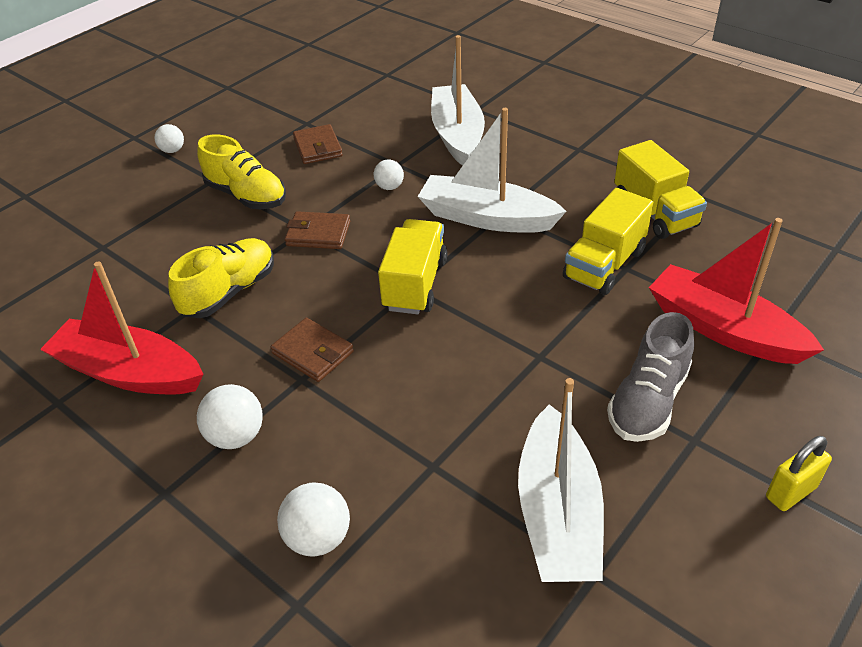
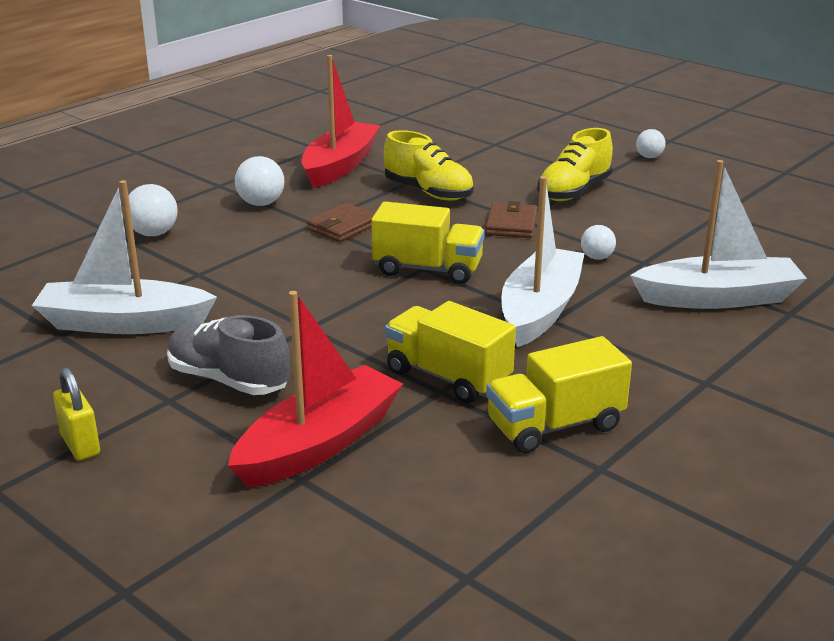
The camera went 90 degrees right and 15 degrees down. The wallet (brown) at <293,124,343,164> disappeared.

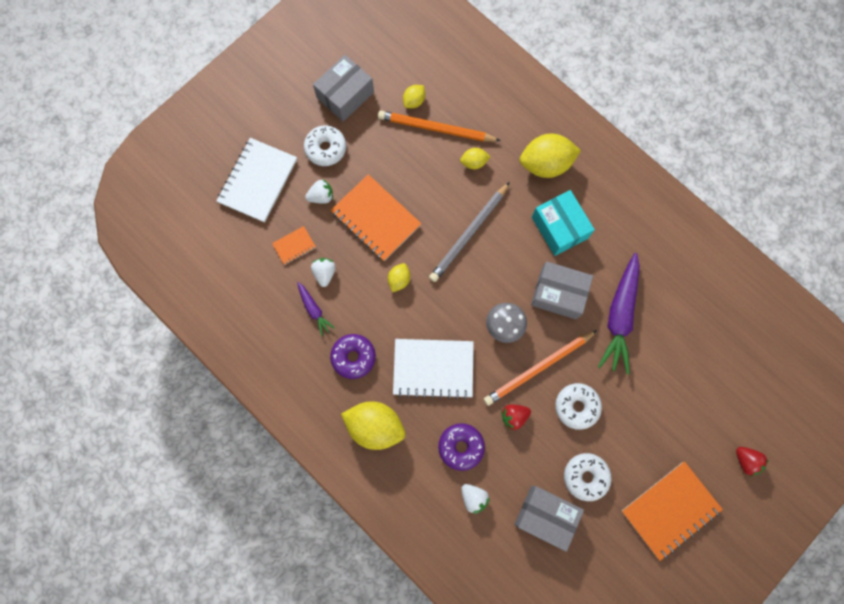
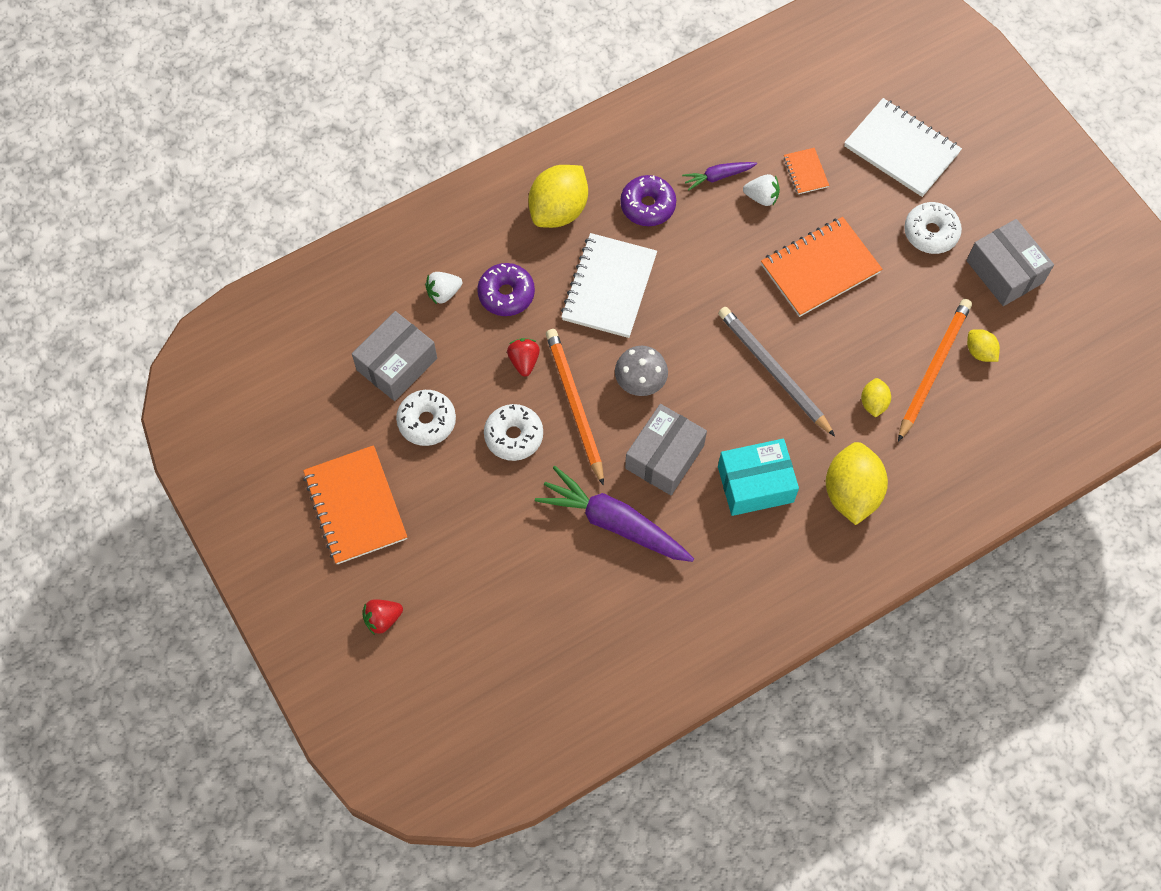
The camera went 105 degrees right and 10 degrees down. The strawberry (white) at <305,179,333,204> disappeared. The lemon (yellow) at <388,263,410,292> disappeared.

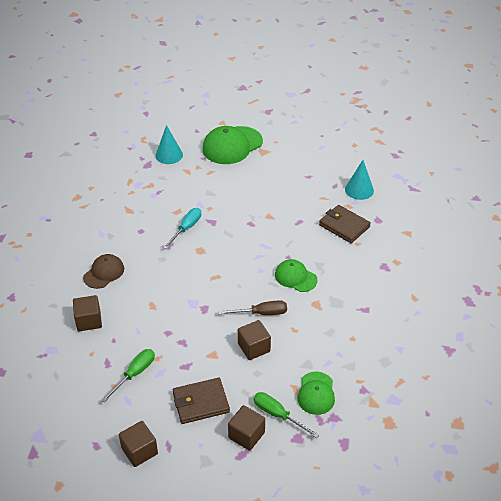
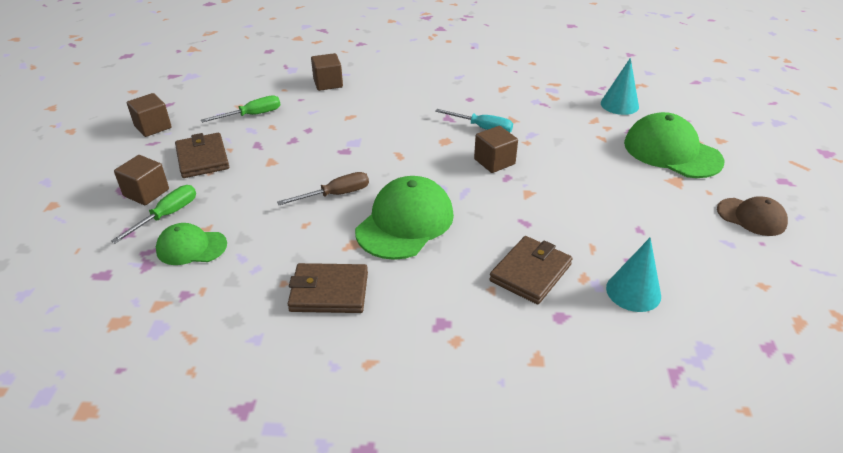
The camera went 85 degrees right and 5 degrees down. The cap (brown) moved from <83,254,124,289> to <717,196,788,236>. The cap (green) at <275,259,318,292> changed to 1.70 times the size. The screwdriver (brown) at <218,301,287,315> turned 105 degrees counterclockwise. The cube (brown) moved from <238,320,271,360> to <474,126,518,173>. The screwdriver (green) at <101,349,155,402> turned 60 degrees counterclockwise. The wallet (brown) at <288,263,368,313> appeared.

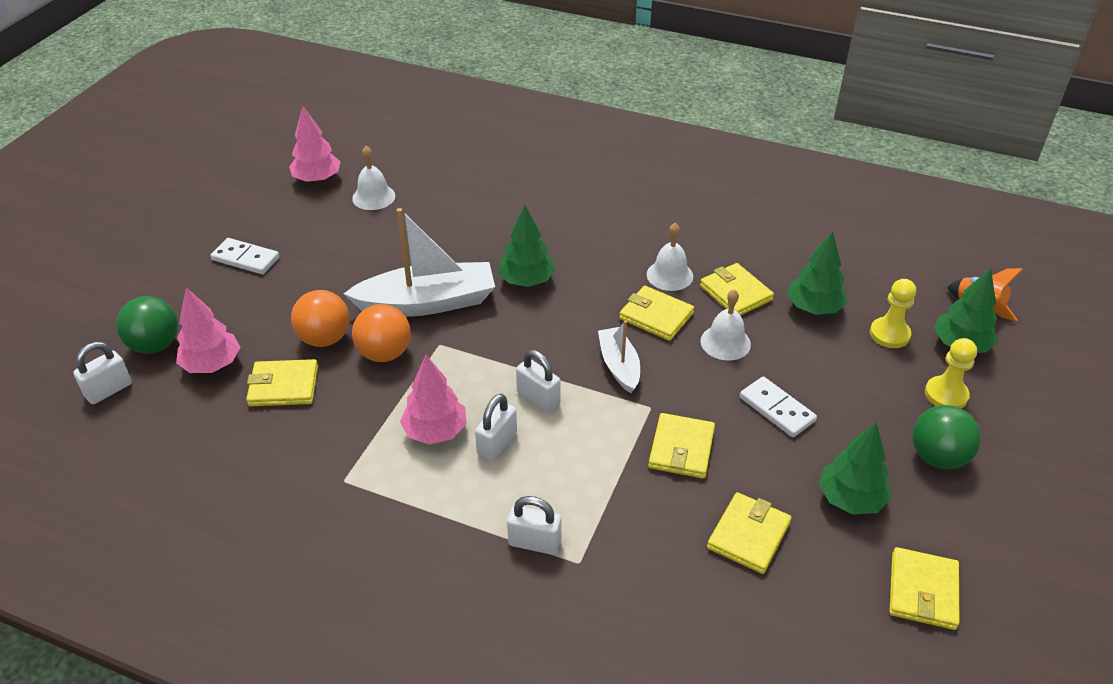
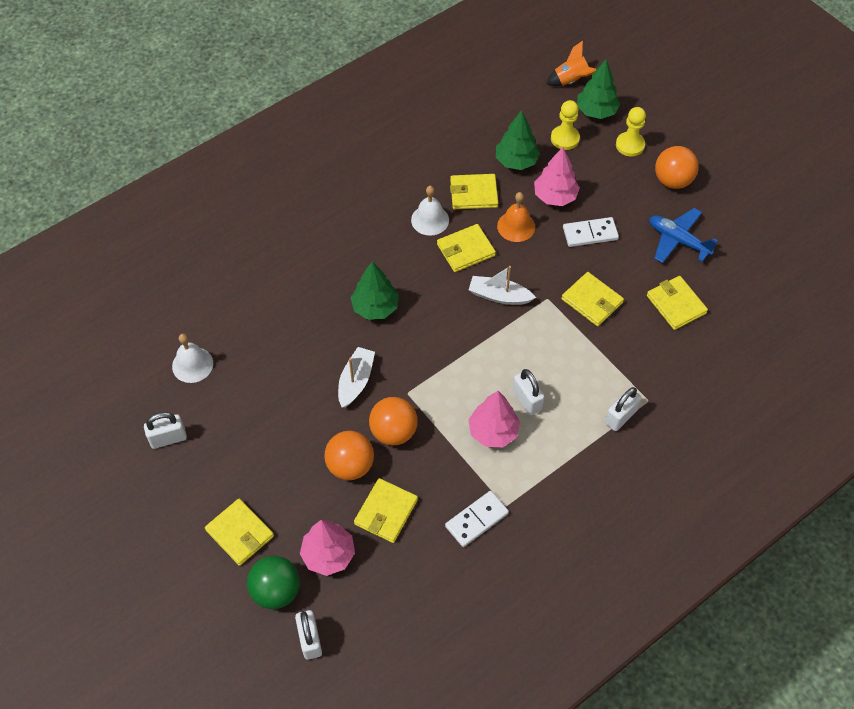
The camera went 60 degrees left and 15 degrees up. The tree (pink) moved from <289,106,341,183> to <534,147,580,206>. The boat (white) at <344,208,495,317> changed to 0.55 times the size. The domino (white) moved from <210,238,279,274> to <445,491,509,547>. The bell (white) at <701,289,751,361> became the bell (orange) at <497,192,535,242>. The padlock (white) moved from <516,350,561,412> to <144,412,187,449>. The ball (green) at <913,405,981,469> became the ball (orange) at <655,146,699,189>. The tree (green) at <819,422,891,515> was replaced by the plane (blue) at <649,208,718,263>. The wallet (yellow) moved from <889,547,960,630> to <205,499,274,566>.

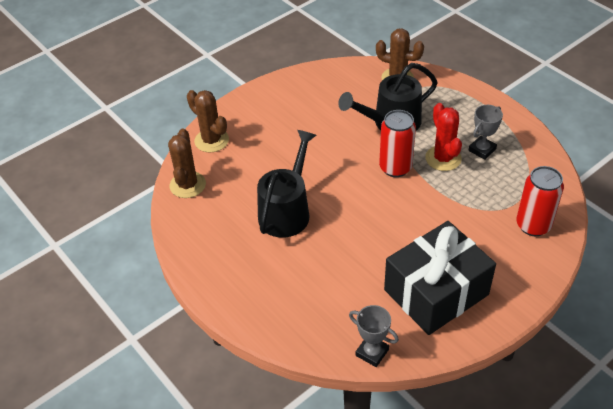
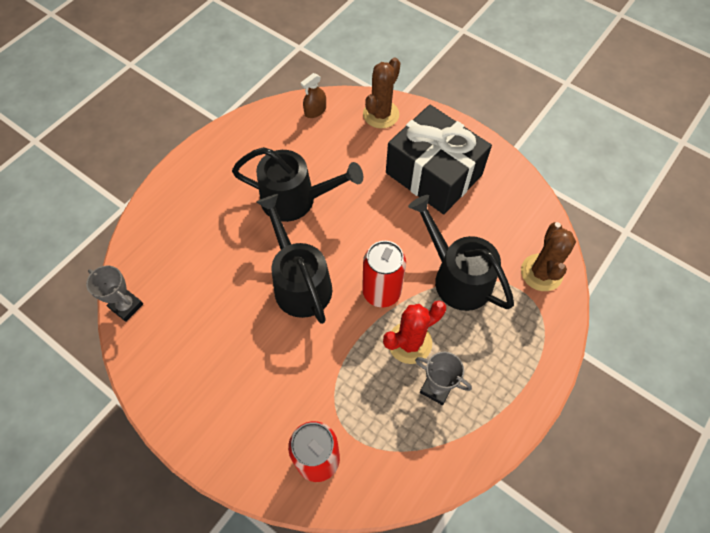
The camera went 75 degrees right and 15 degrees up. The cactus (brown) at <168,128,206,198> was replaced by the spray bottle (brown) at <301,73,326,118>. The gift (black) moved from <384,221,496,335> to <386,105,492,214>. The trophy (grey) at <349,305,399,367> turned 75 degrees counterclockwise. The watering can (black) at <256,194,332,324> appeared.

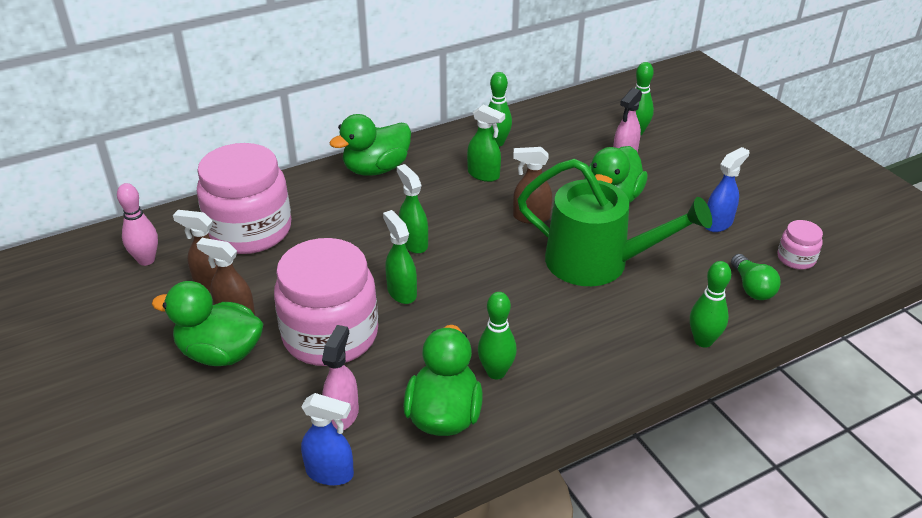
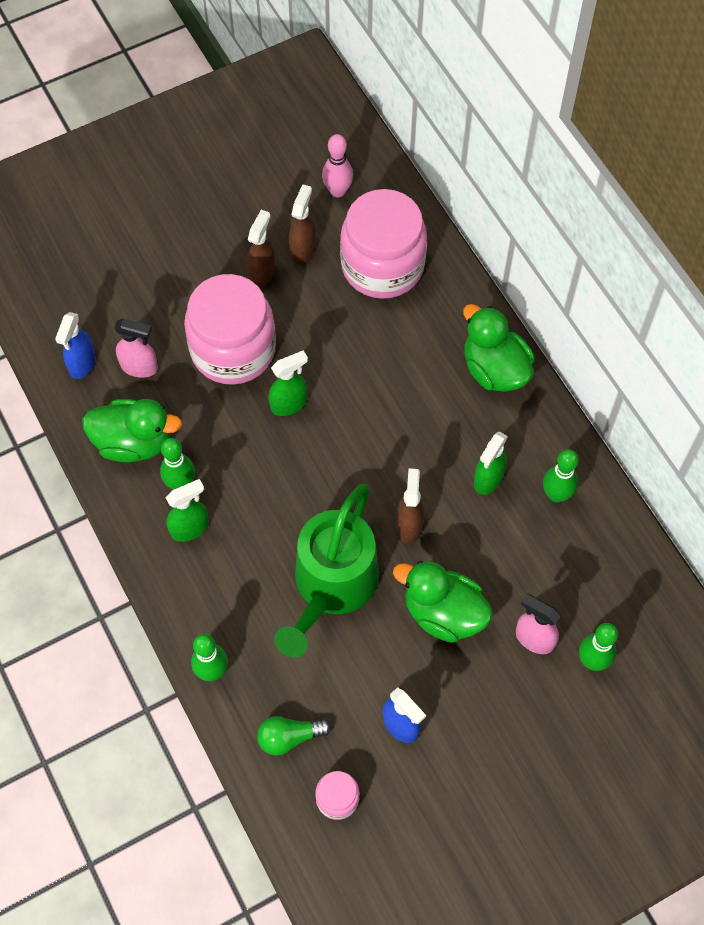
The camera went 90 degrees right and 25 degrees up. The spray bottle (green) moved from <397,164,428,254> to <165,479,209,542>. The duck (green) at <152,281,264,366> disappeared.

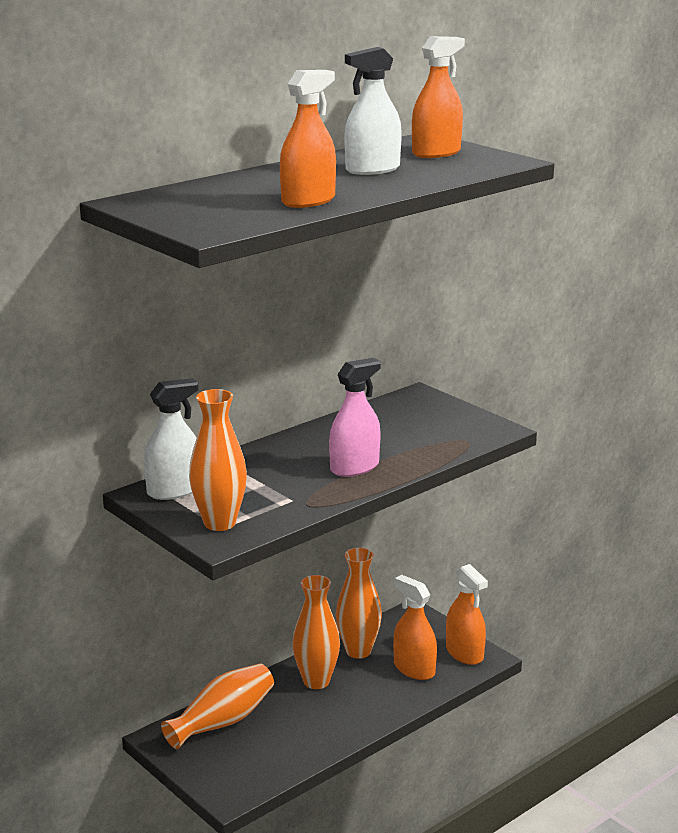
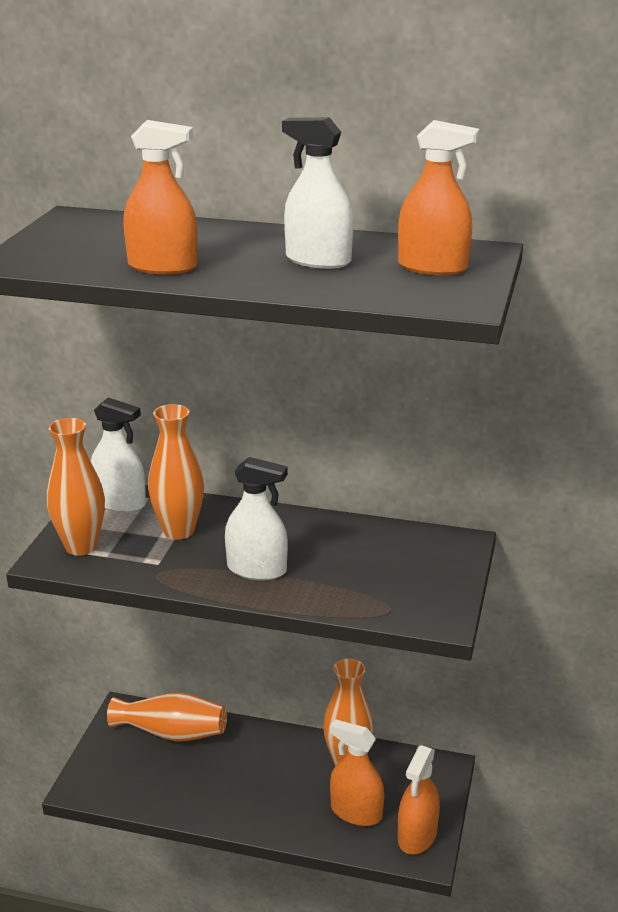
The camera went 55 degrees right and 5 degrees up. The spray bottle (pink) at <329,358,381,477> became the spray bottle (white) at <225,457,288,580>. The vase (orange) moved from <292,575,340,689> to <148,404,204,539>. The spray bottle (orange) at <393,575,437,680> turned 75 degrees counterclockwise.

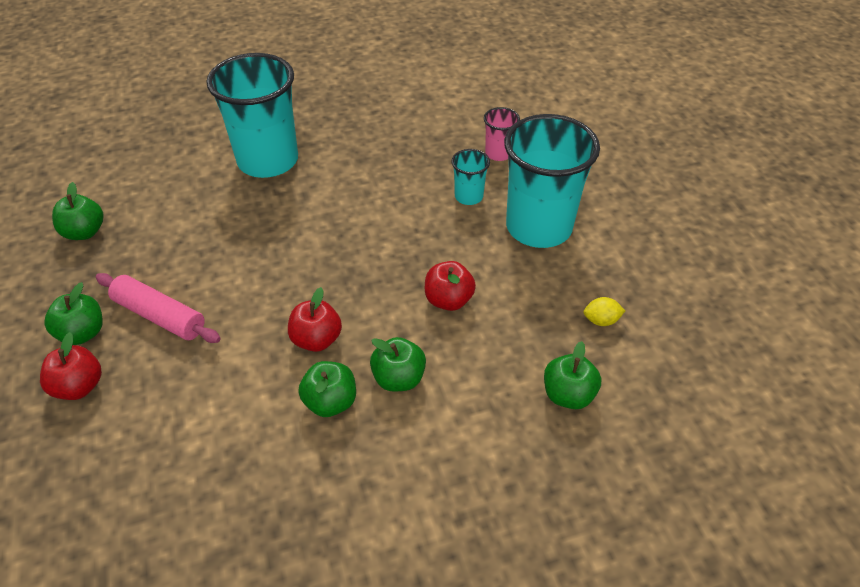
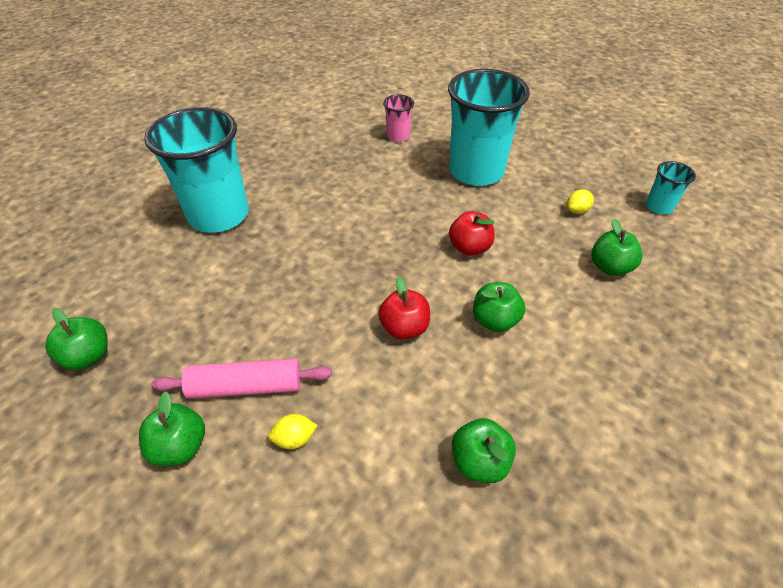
The camera went 35 degrees left and 0 degrees up. The cup (turquoise) moved from <451,149,490,205> to <646,161,696,214>. The apple (red) at <40,332,102,400> disappeared. The apple (green) moved from <298,361,356,417> to <452,418,516,483>. The lemon (yellow) at <268,414,318,449> appeared.

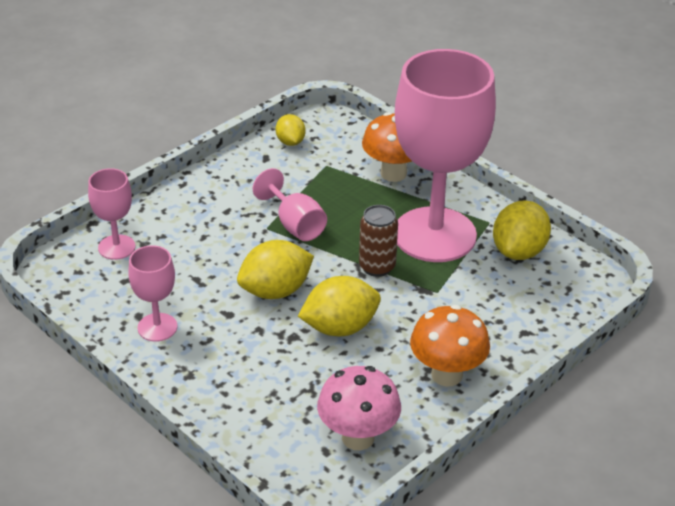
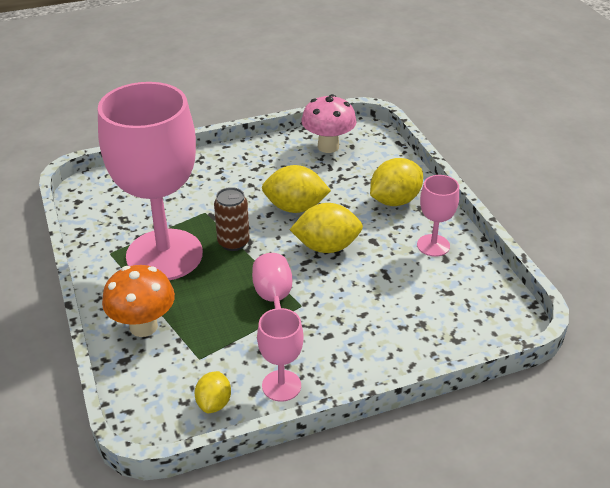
The camera went 155 degrees left and 0 degrees up. The goblet (pink) moved from <88,168,135,260> to <257,308,304,402>. The lemon (yellow) moved from <493,200,551,260> to <370,158,423,206>. The mushroom (orange) at <410,305,490,386> disappeared.

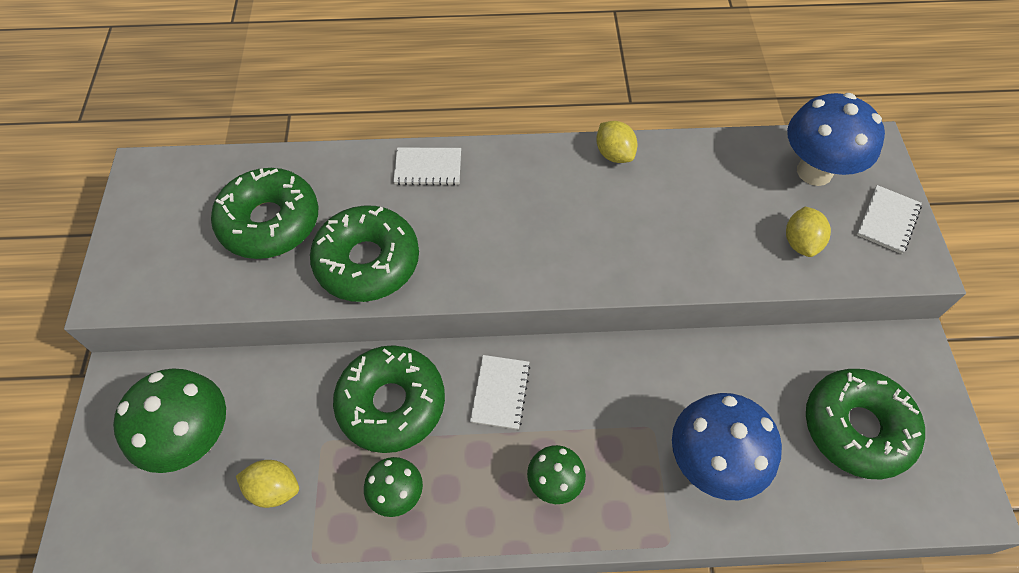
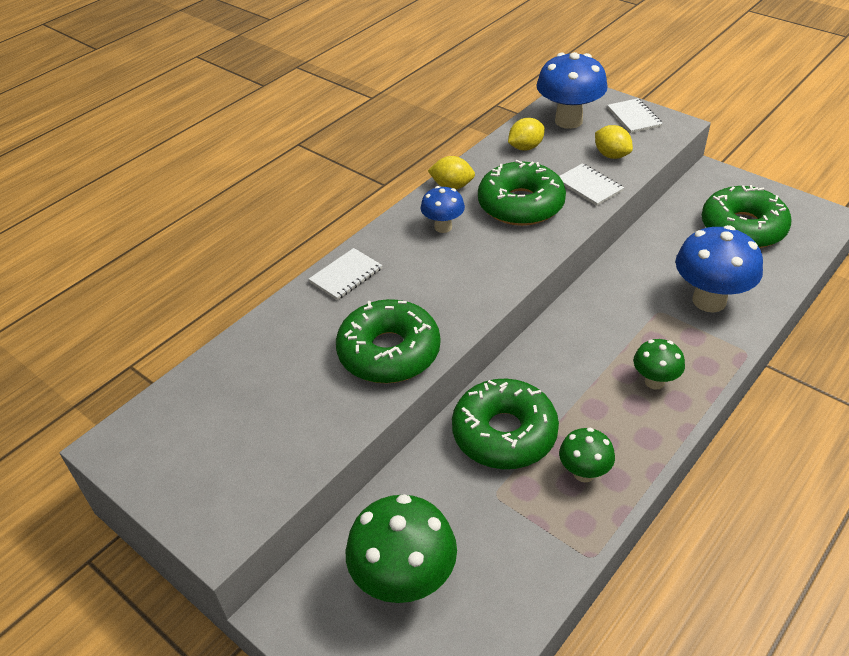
The camera went 45 degrees left and 15 degrees down. The donut (green) moved from <211,168,319,259> to <478,160,566,226>. The notebook (white) moved from <470,355,530,430> to <559,163,624,206>. The lemon (yellow) moved from <236,460,299,508> to <508,118,545,151>. The mushroom (blue) at <421,186,465,233> appeared.

